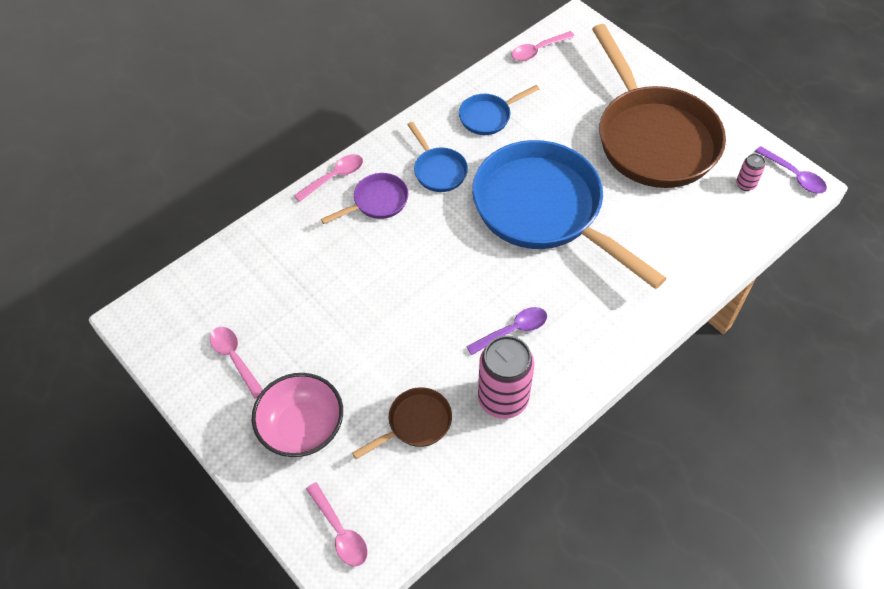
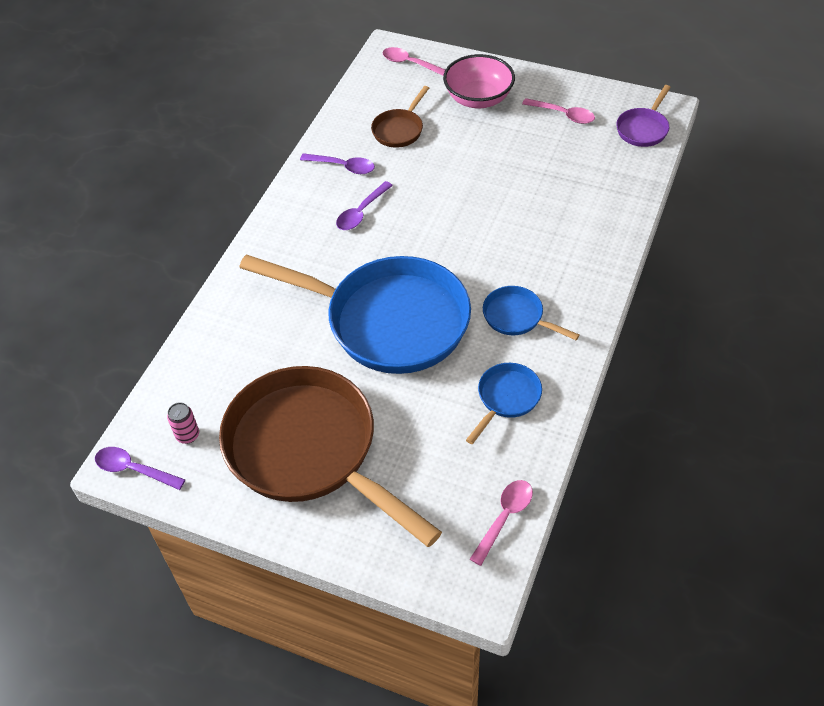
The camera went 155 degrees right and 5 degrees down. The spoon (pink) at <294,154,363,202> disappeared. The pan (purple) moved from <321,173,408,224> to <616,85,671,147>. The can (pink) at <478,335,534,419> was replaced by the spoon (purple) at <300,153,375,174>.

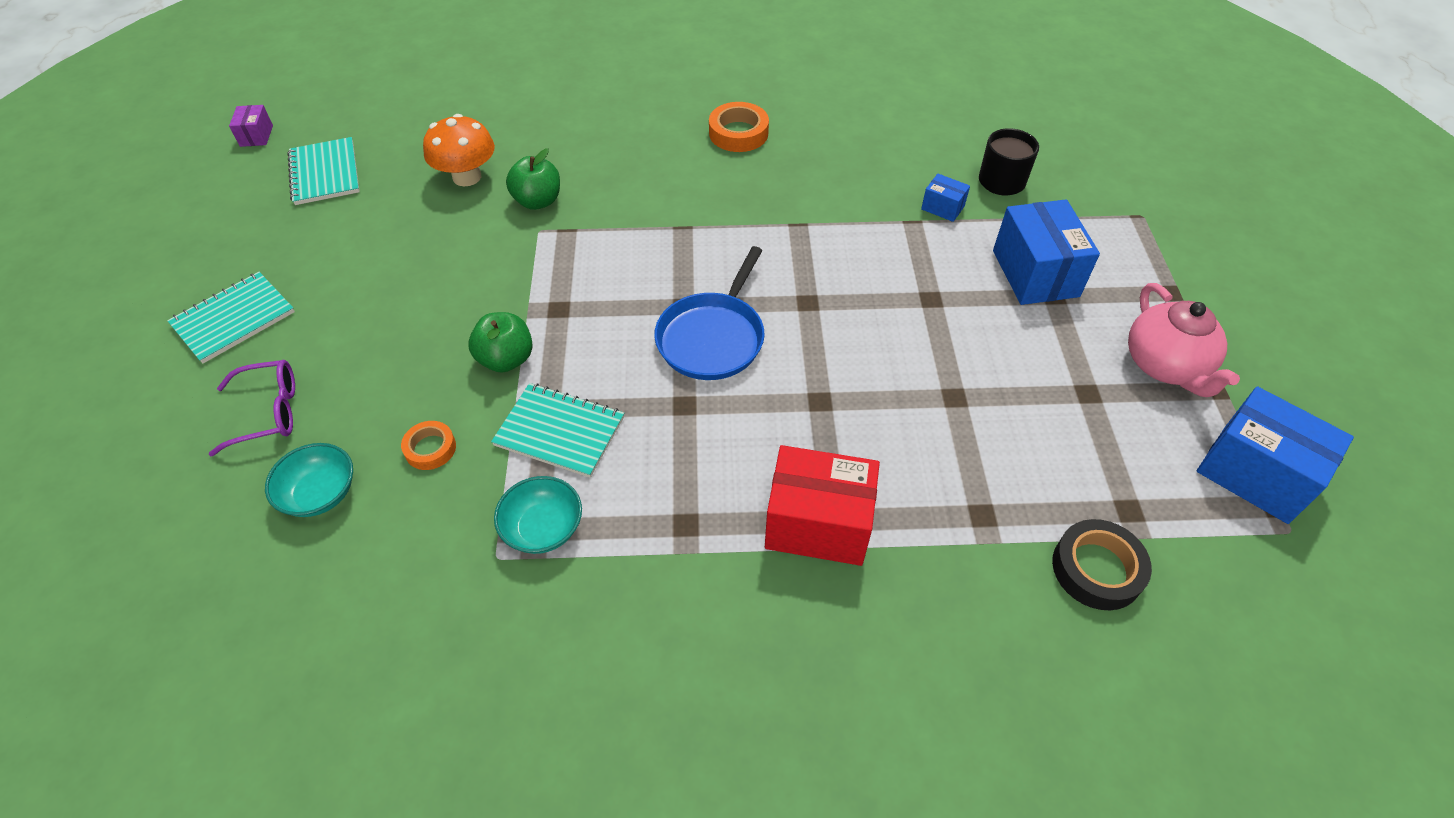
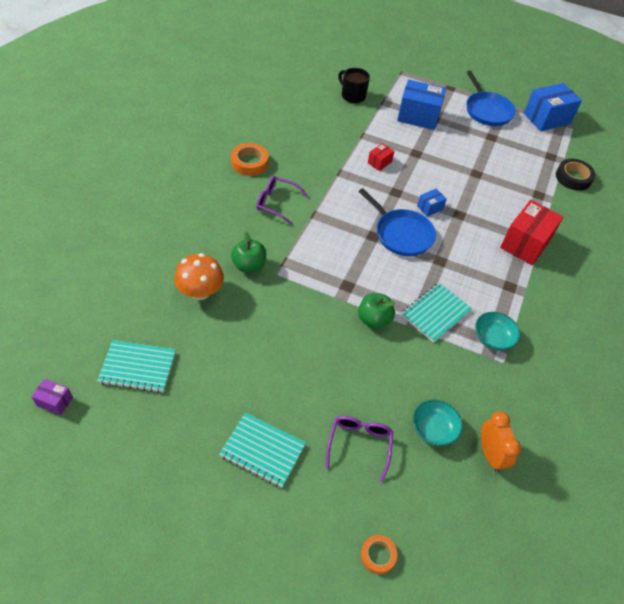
The camera went 70 degrees left and 0 degrees up. The box (blue) moved from <921,174,970,222> to <417,188,447,217>. The notebook (turquoise) at <167,272,295,363> turned 45 degrees counterclockwise. The teapot (pink) at <1128,283,1240,397> was replaced by the pan (blue) at <467,71,516,126>. The tape (orange) moved from <401,421,456,470> to <361,535,397,574>. The box (red) at <368,143,394,171> appeared. The glasses (purple) at <256,176,308,225> appeared. The clock (orange) at <481,411,521,472> appeared.

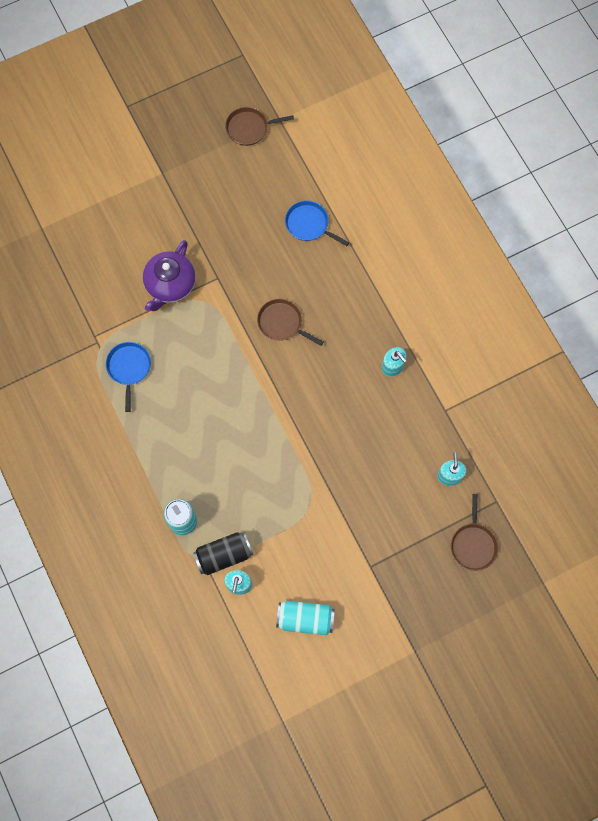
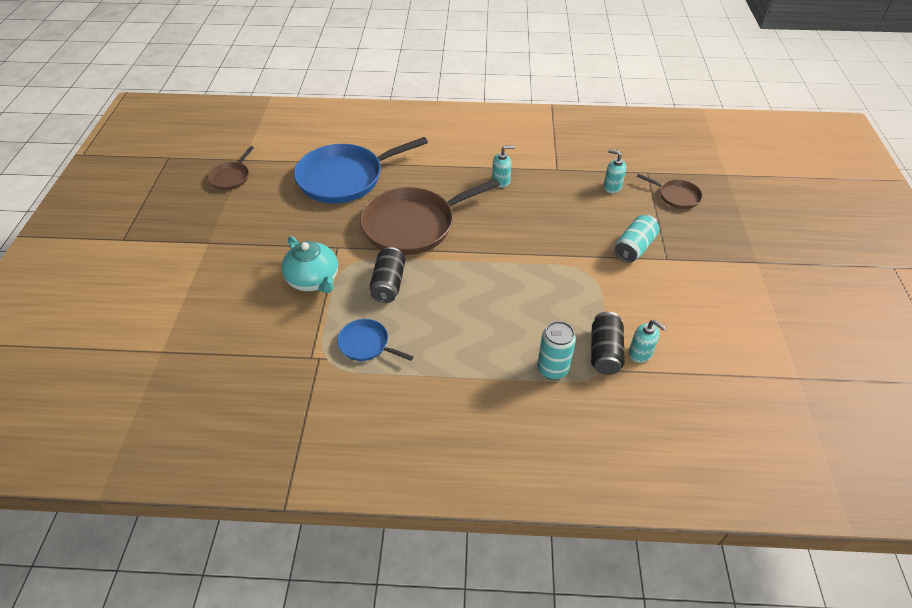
The camera went 60 degrees left and 25 degrees down. The pan (blue) at <285,201,349,246> changed to 2.12 times the size. The teapot (purple) at <143,240,196,311> became the teapot (turquoise) at <281,236,338,293>. The pan (brown) at <257,299,324,346> changed to 2.12 times the size. The can (turquoise) moved from <276,601,335,635> to <615,215,659,263>. The can (black) at <370,247,405,303> appeared.

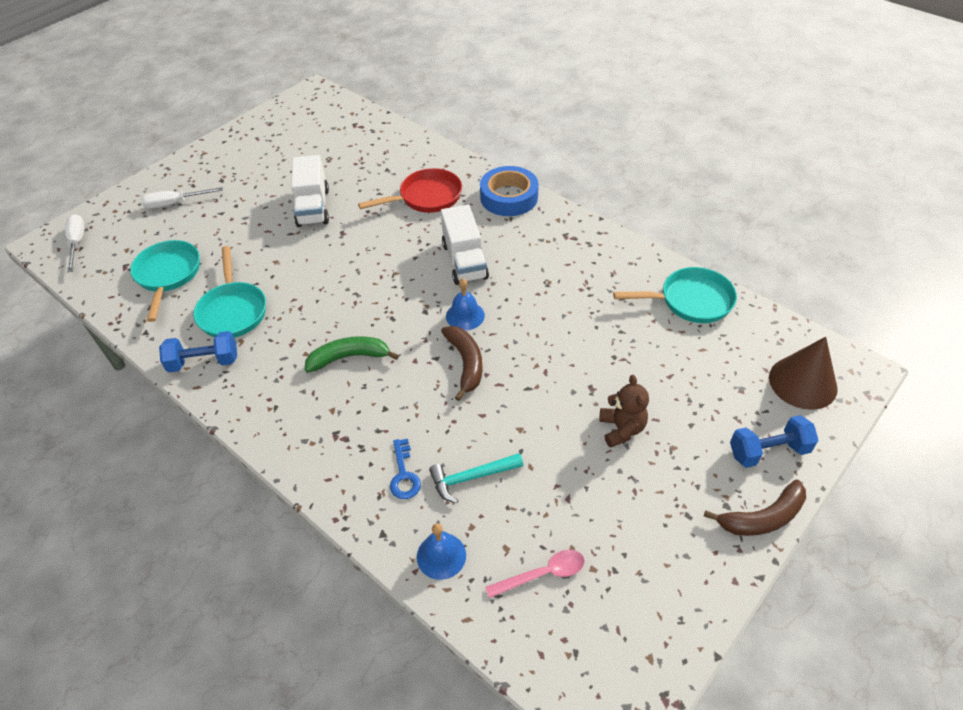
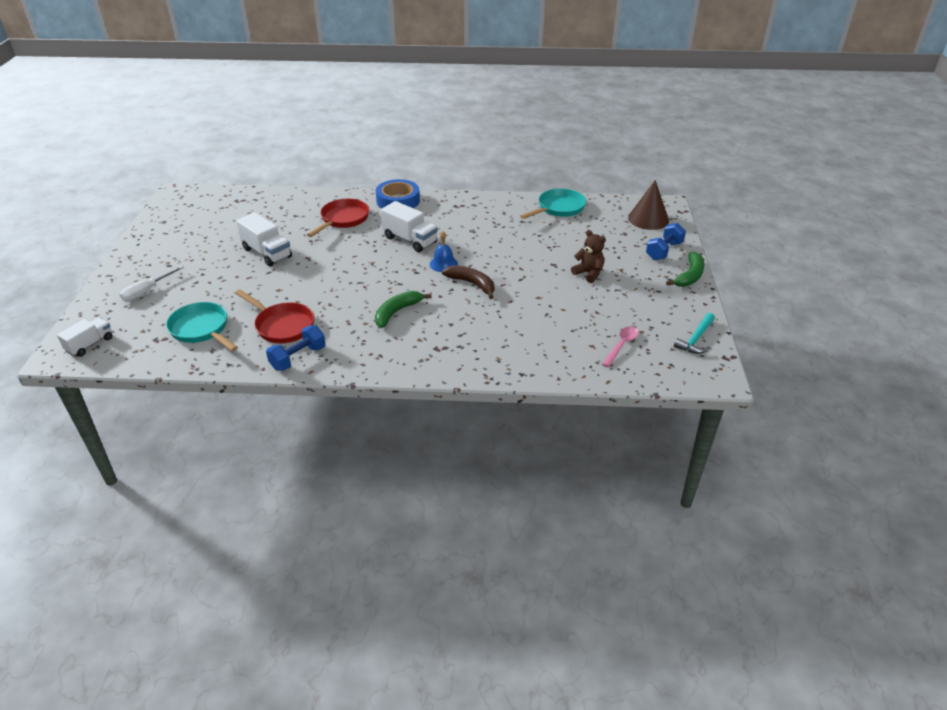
The camera went 40 degrees left and 10 degrees down. The screwdriver (white) at <65,214,85,272> was replaced by the truck (white) at <57,318,113,357>. The pan (turquoise) at <193,246,266,338> became the pan (red) at <235,290,314,343>. The key (blue) at <390,439,421,499> disappeared. The hammer (turquoise) moved from <429,453,523,503> to <674,313,715,354>. The banana (brown) at <704,480,806,536> became the banana (green) at <666,252,705,287>. The bell (blue) at <417,523,466,580> disappeared.

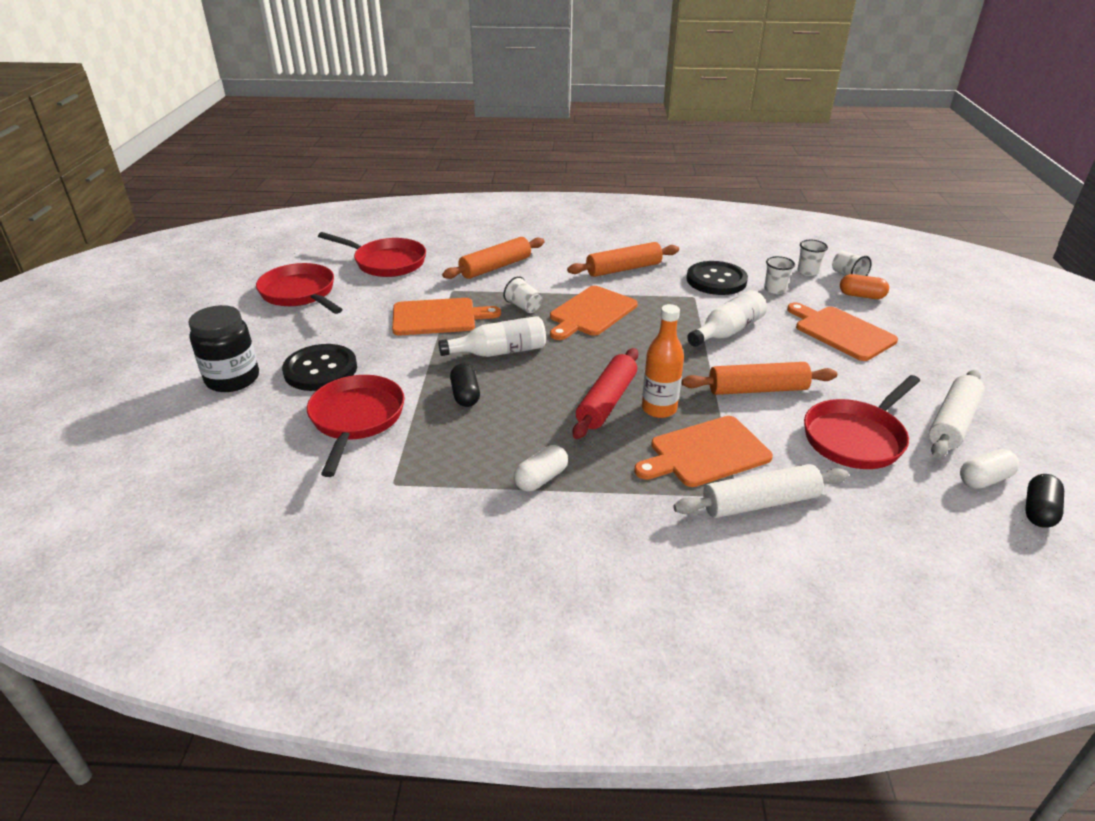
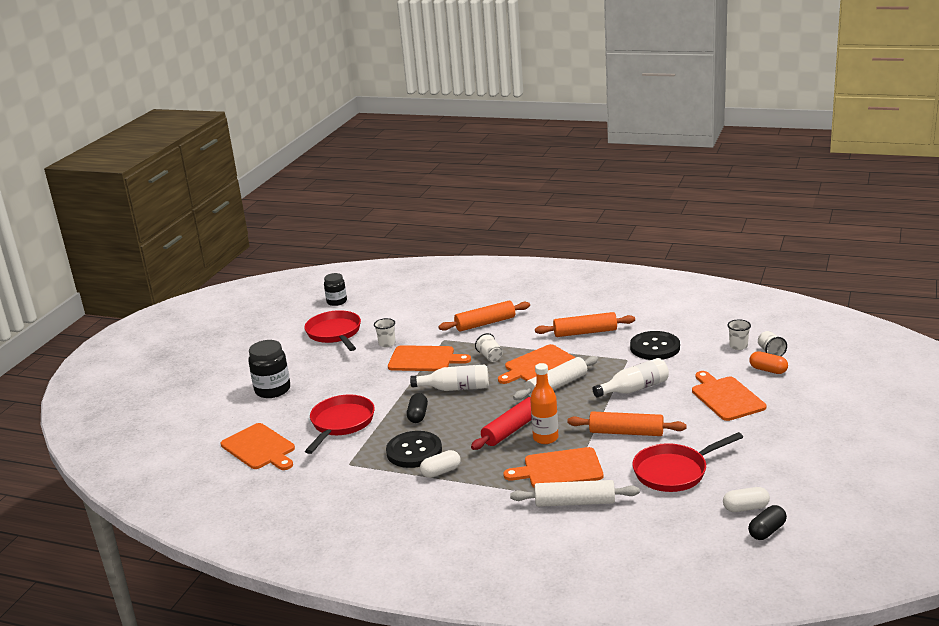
The camera went 20 degrees right and 10 degrees down. The pan (red) at <318,232,426,277> disappeared. The cup (white) moved from <764,256,795,294> to <374,318,395,347>. The button (black) moved from <282,344,357,391> to <386,431,442,468>. The rolling pin (white) moved from <929,370,985,458> to <513,356,598,400>. The jar (black) at <324,273,347,306> appeared. The cutting board (orange) at <221,423,295,470> appeared.

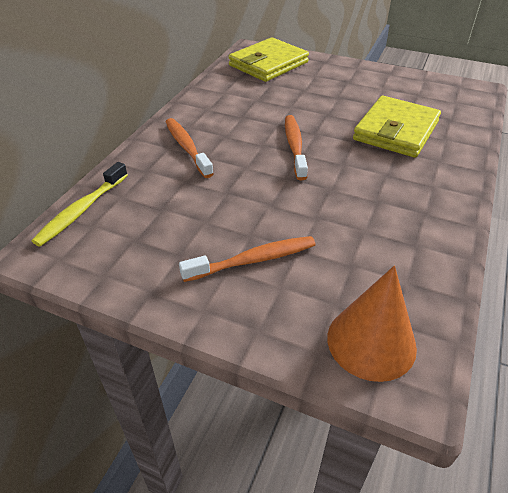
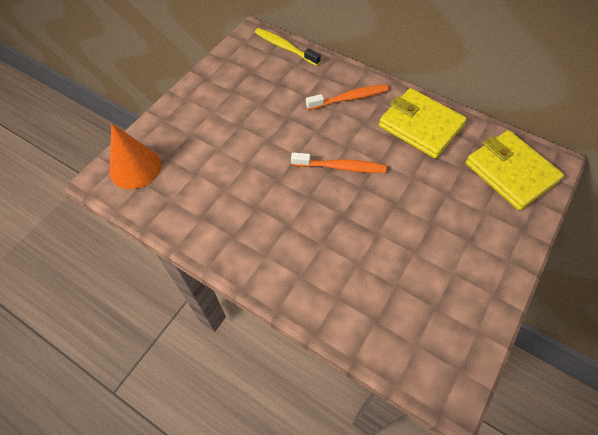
The camera went 100 degrees right and 15 degrees up. The wallet (yellow) moved from <353,96,441,158> to <379,88,467,159>. The toothbrush (orange) at <179,236,316,282> disappeared.

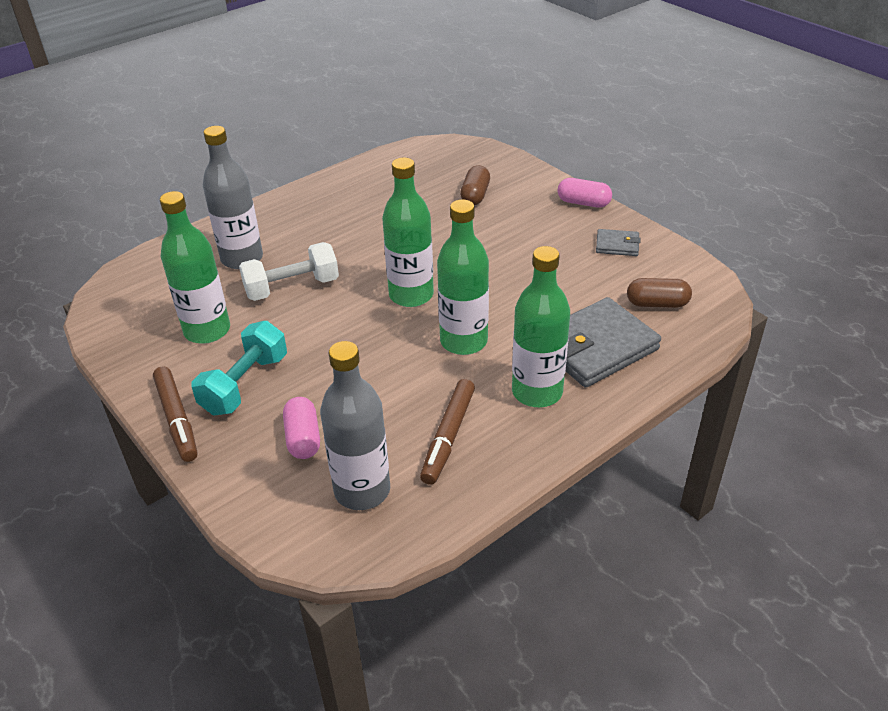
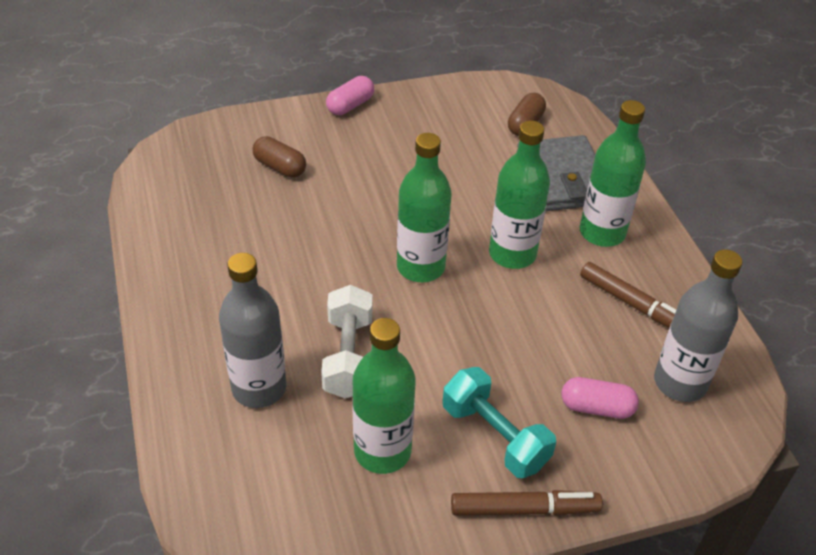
The camera went 70 degrees left and 5 degrees up. The wallet (grey) at <596,229,641,256> disappeared.

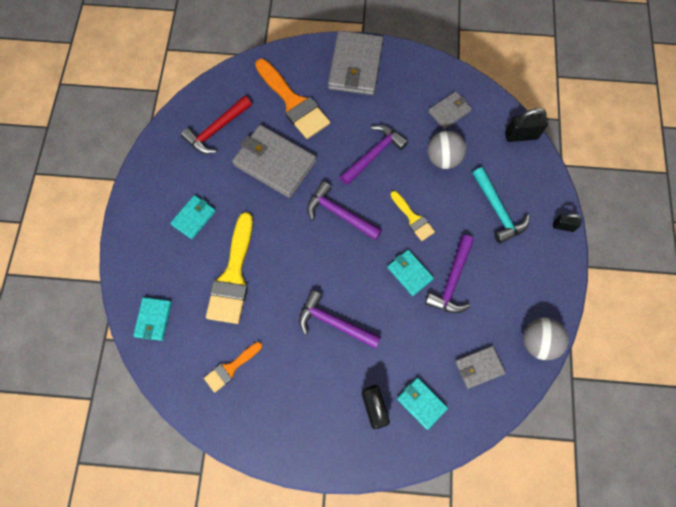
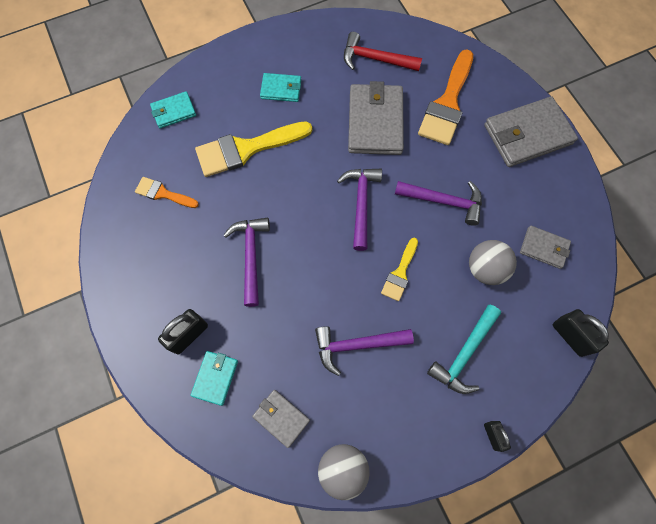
The camera went 60 degrees right and 0 degrees up. The wallet (turquoise) at <387,250,434,296> disappeared.

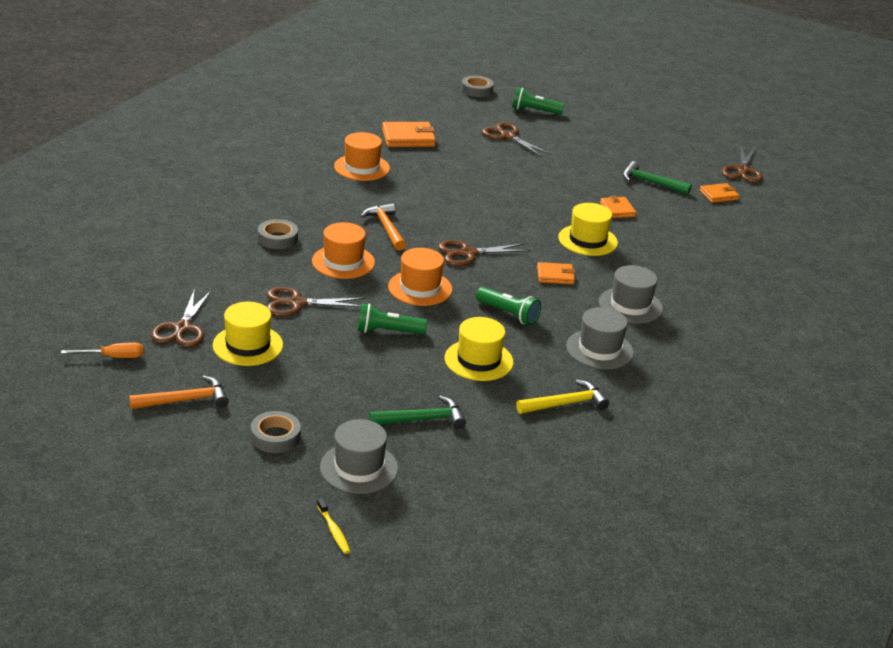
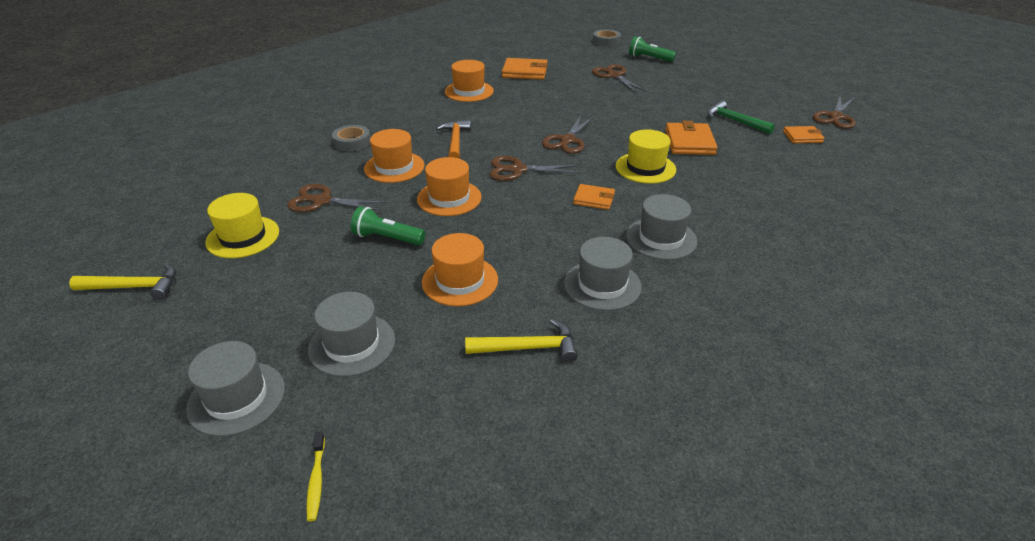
The camera went 20 degrees right and 5 degrees up. The wallet (orange) at <600,196,636,218> changed to 1.60 times the size. The flashlight (green) at <476,287,541,325> disappeared. The scissors (brown) moved from <151,289,212,347> to <542,116,594,154>. The hat (yellow) at <445,317,514,381> became the hat (orange) at <422,233,498,306>. The screwdriver (orange) at <61,343,143,358> disappeared. The hammer (orange) at <129,376,228,409> became the hammer (yellow) at <69,263,176,300>. The hammer (green) at <369,396,466,429> was replaced by the hat (grey) at <308,292,395,377>. The tape (grey) at <251,411,301,453> disappeared. The toothbrush (yellow) moved from <317,498,350,554> to <306,432,325,522>.

